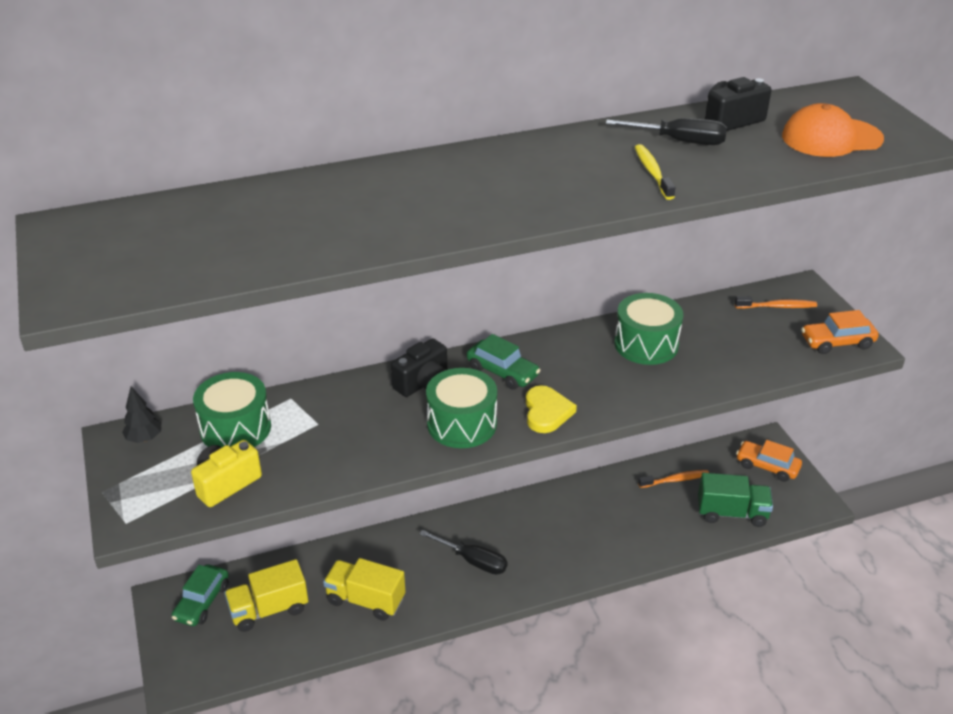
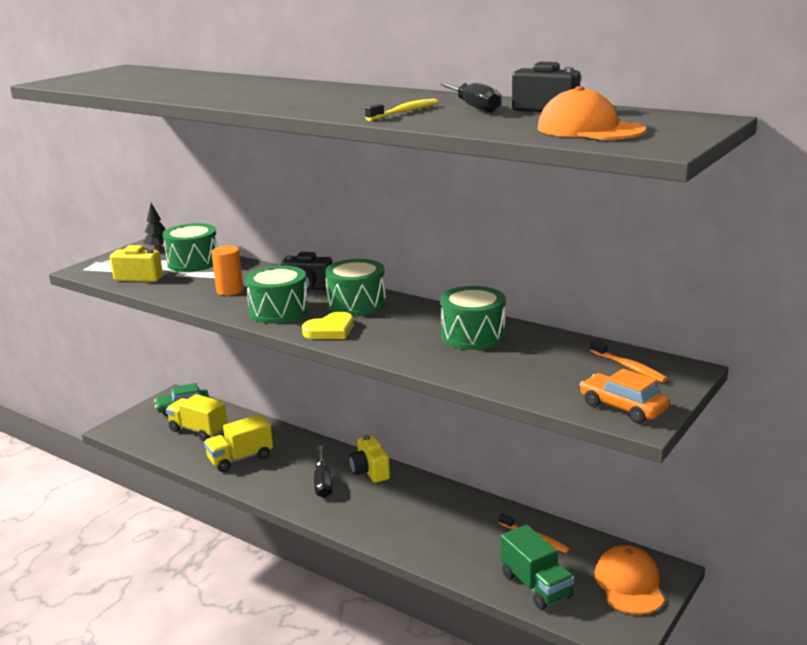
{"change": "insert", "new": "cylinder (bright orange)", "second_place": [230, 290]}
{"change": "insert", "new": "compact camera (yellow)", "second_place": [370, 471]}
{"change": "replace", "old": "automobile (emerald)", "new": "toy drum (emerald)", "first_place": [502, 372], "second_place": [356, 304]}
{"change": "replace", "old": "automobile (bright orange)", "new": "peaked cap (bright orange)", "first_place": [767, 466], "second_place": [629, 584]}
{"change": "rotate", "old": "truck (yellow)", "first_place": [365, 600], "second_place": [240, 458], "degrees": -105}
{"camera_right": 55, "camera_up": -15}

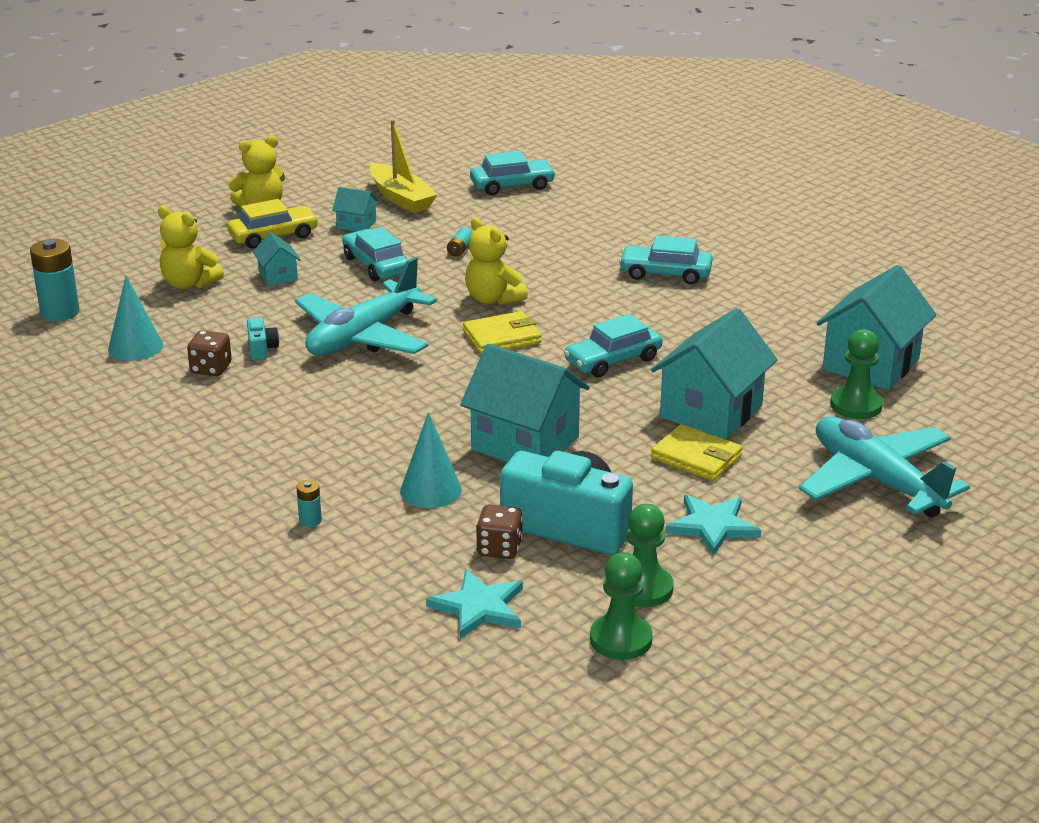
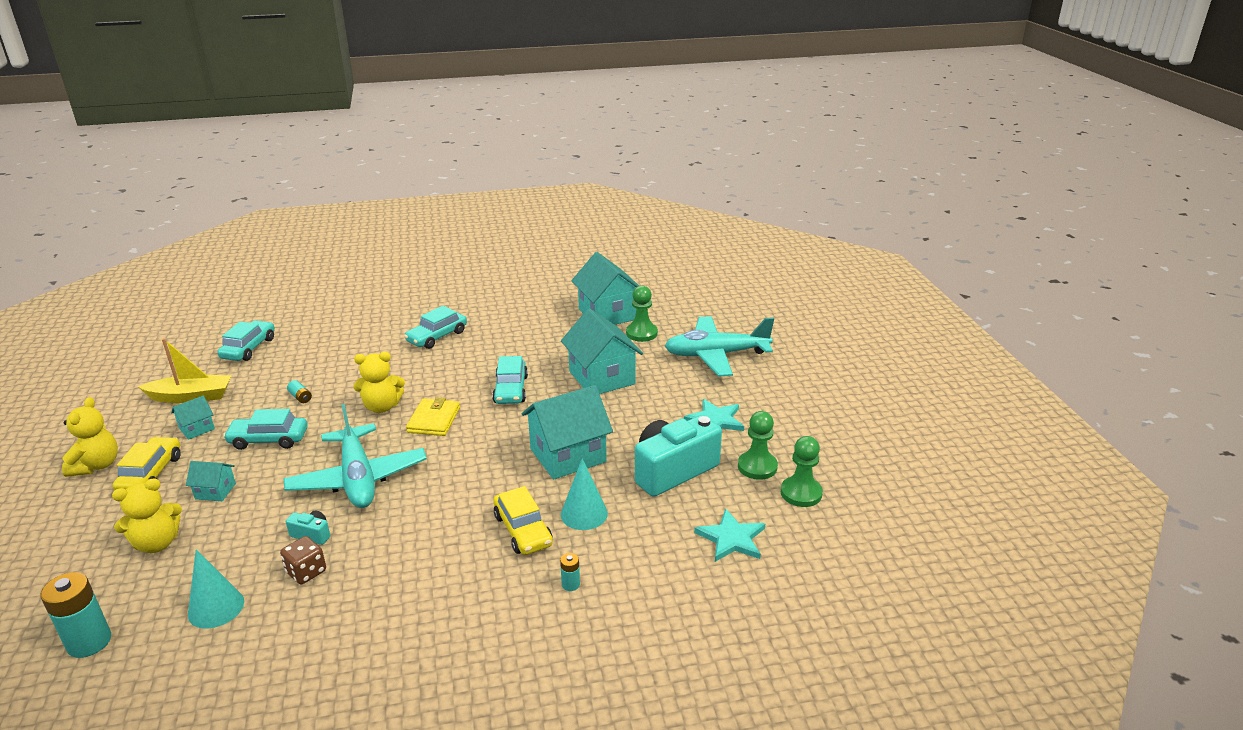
{"change": "delete", "old": "die (brown)", "first_place": [499, 548]}
{"change": "delete", "old": "billfold (yellow)", "first_place": [696, 457]}
{"change": "insert", "new": "automobile (yellow)", "second_place": [523, 530]}
{"camera_right": -60, "camera_up": 0}

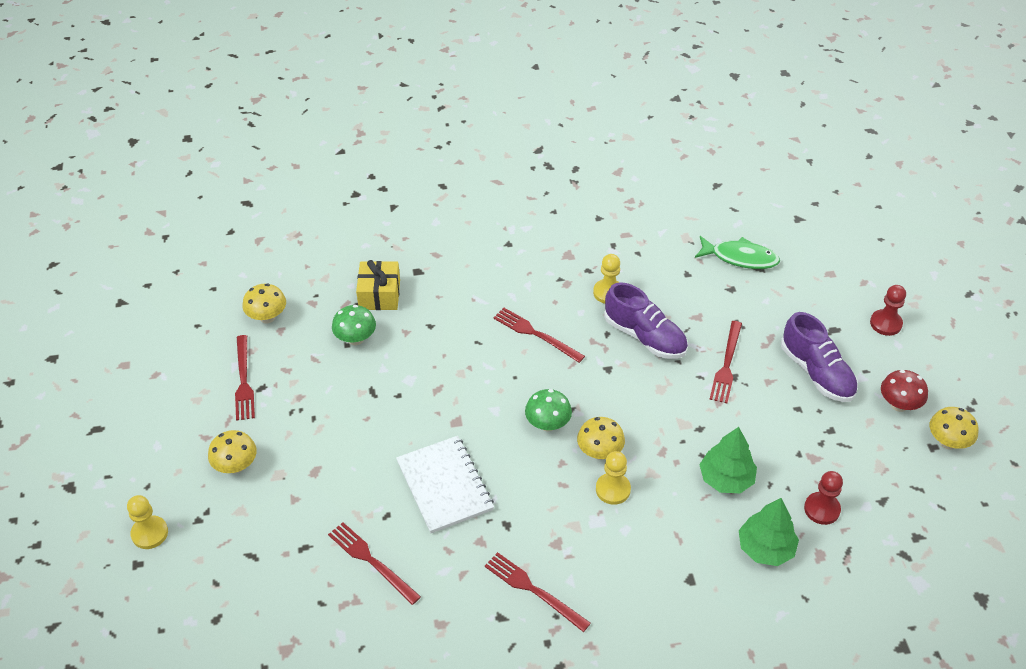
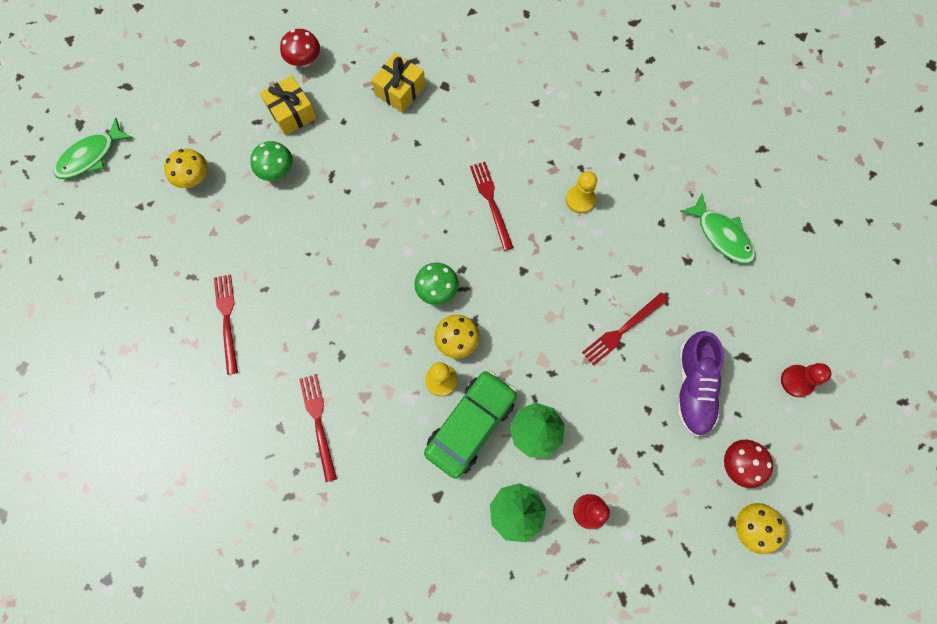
{"change": "delete", "old": "pawn (yellow)", "first_place": [149, 533]}
{"change": "delete", "old": "table fork (scarlet)", "first_place": [243, 381]}
{"change": "delete", "old": "notepad (white)", "first_place": [444, 485]}
{"change": "delete", "old": "sneaker (violet)", "first_place": [645, 337]}
{"change": "insert", "new": "toy fish (emerald)", "second_place": [91, 156]}
{"change": "insert", "new": "wrapped gift (yellow)", "second_place": [291, 113]}
{"change": "insert", "new": "automobile (emerald)", "second_place": [470, 425]}
{"change": "move", "old": "fungus (emerald)", "first_place": [355, 339], "second_place": [277, 171]}
{"change": "recolor", "old": "fungus (yellow)", "new": "fungus (scarlet)", "first_place": [267, 317], "second_place": [304, 60]}
{"camera_right": 35, "camera_up": 25}

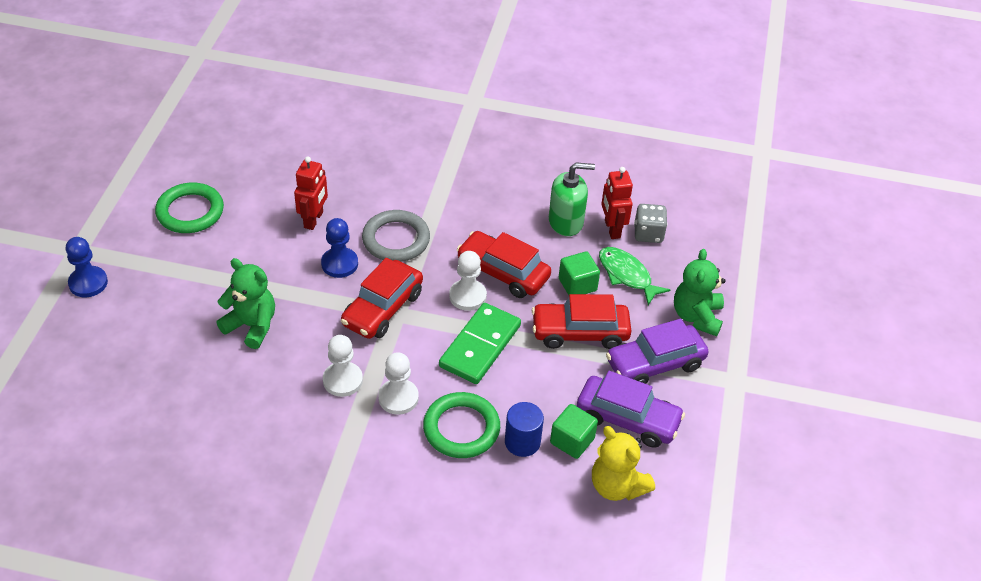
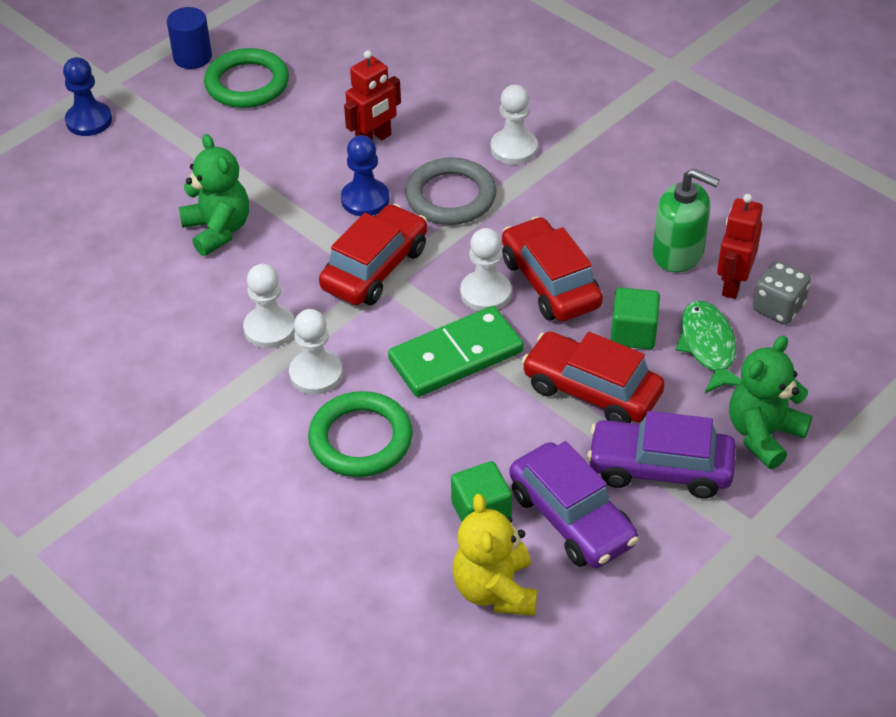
{"change": "insert", "new": "pawn (white)", "second_place": [514, 148]}
{"change": "move", "old": "cylinder (royal blue)", "first_place": [522, 442], "second_place": [192, 57]}
{"change": "rotate", "old": "automobile (scarlet)", "first_place": [382, 309], "second_place": [375, 268], "degrees": 150}
{"camera_right": 35, "camera_up": 0}

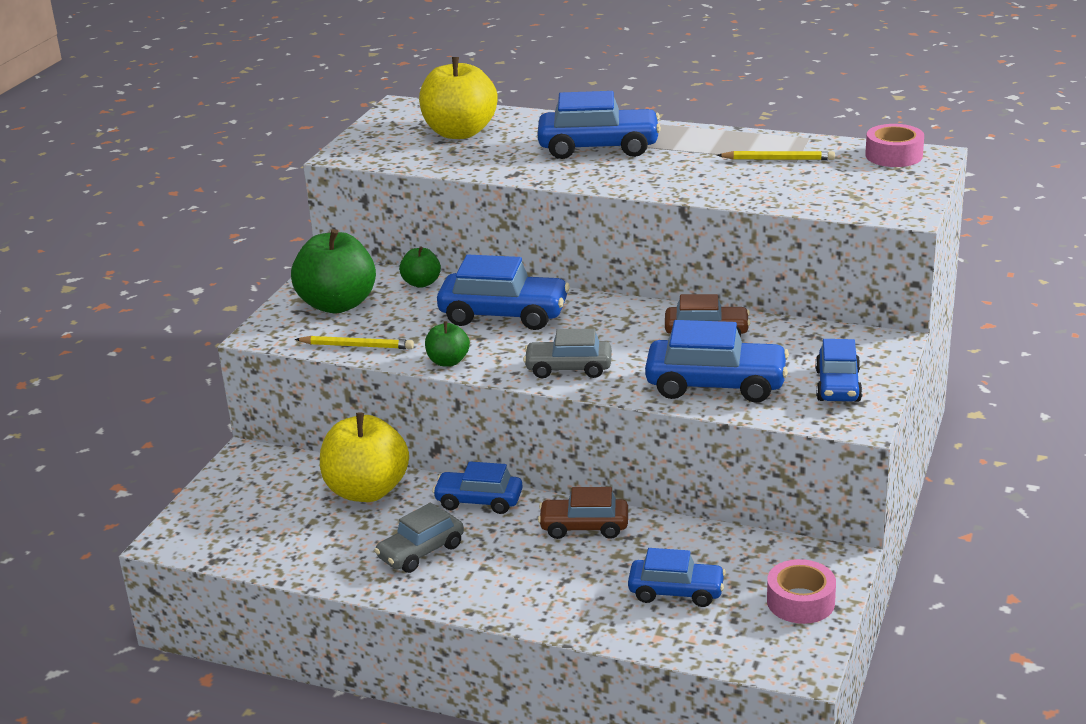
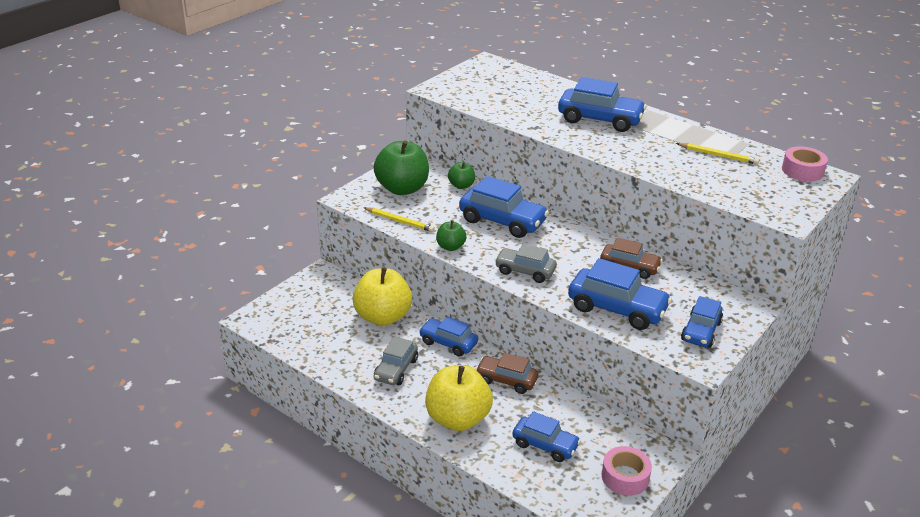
{"change": "move", "old": "apple fruit (yellow)", "first_place": [459, 133], "second_place": [457, 419]}
{"change": "rotate", "old": "automobile (grey)", "first_place": [421, 552], "second_place": [396, 369], "degrees": -45}
{"camera_right": 15, "camera_up": 5}

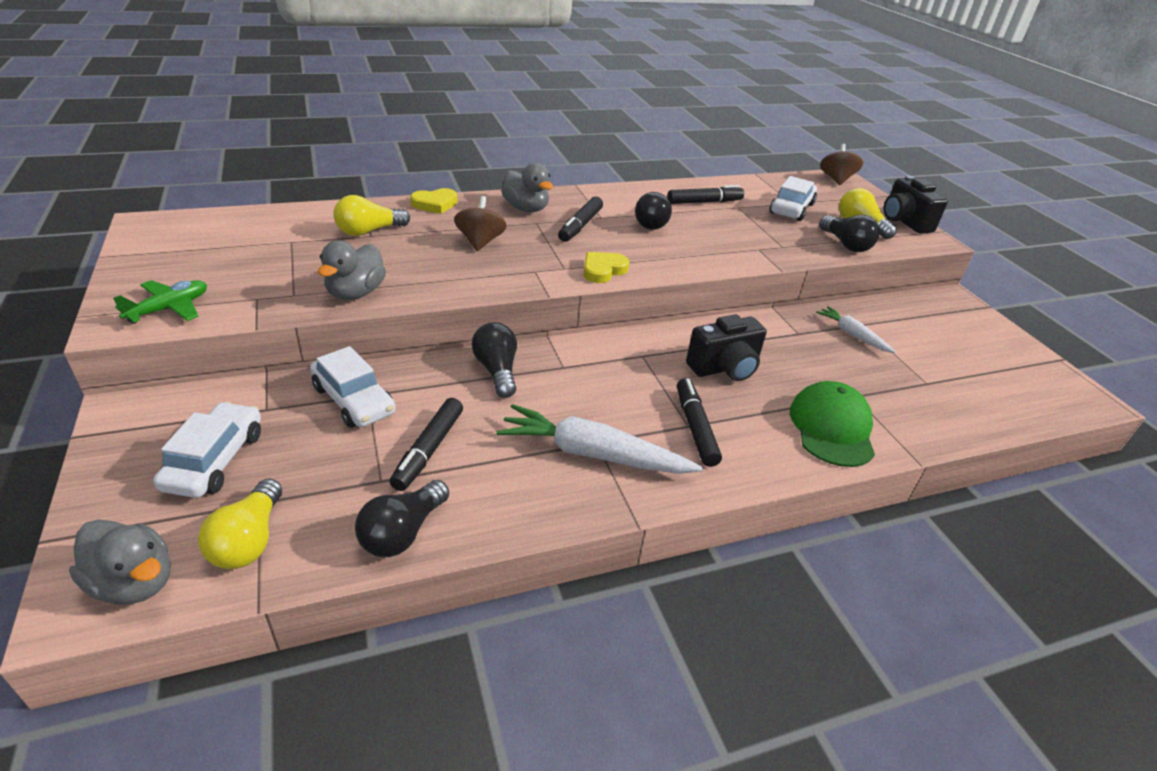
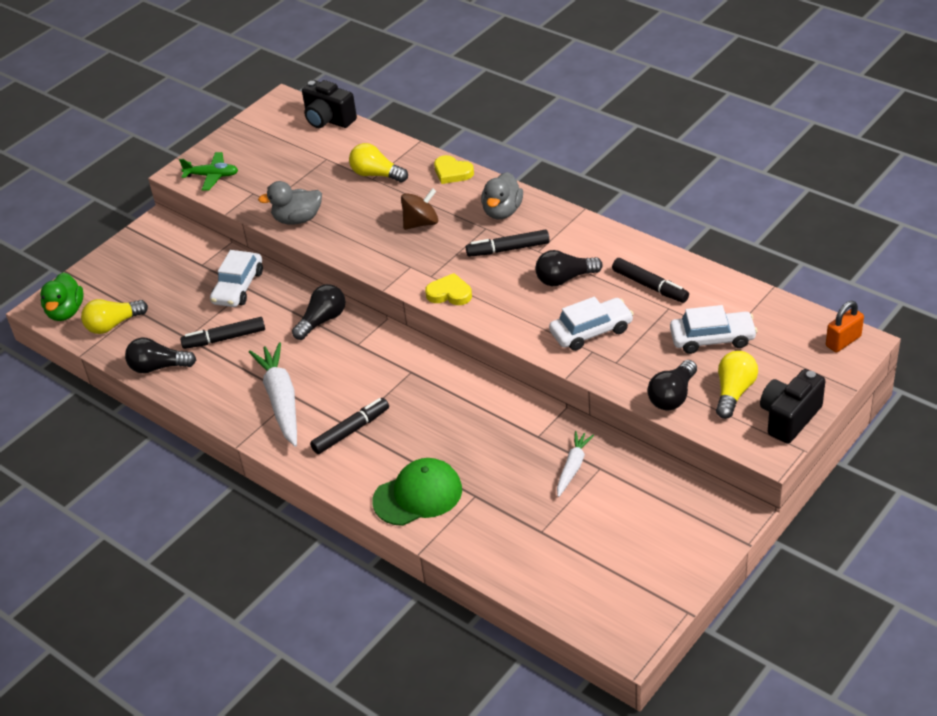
{"change": "move", "old": "automobile (white)", "first_place": [215, 460], "second_place": [591, 331]}
{"change": "move", "old": "compact camera (ebony)", "first_place": [724, 368], "second_place": [328, 120]}
{"change": "replace", "old": "whirligig (brown)", "new": "lock (bright orange)", "first_place": [836, 179], "second_place": [843, 341]}
{"change": "recolor", "old": "duck (grey)", "new": "duck (emerald)", "first_place": [134, 583], "second_place": [66, 312]}
{"camera_right": 65, "camera_up": 5}

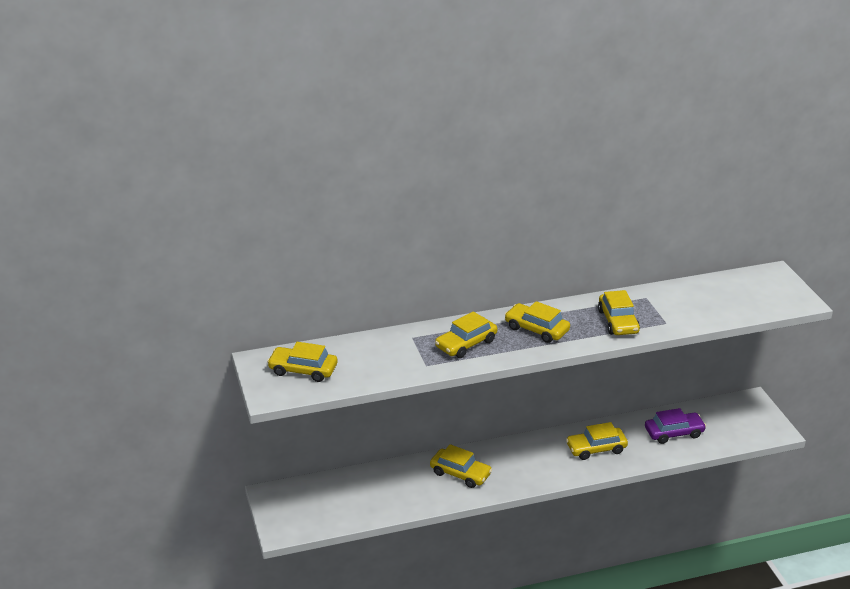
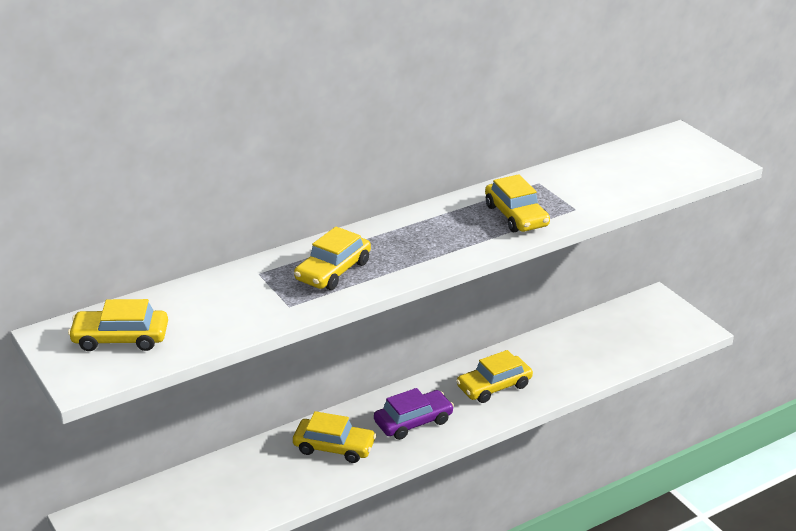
{"change": "delete", "old": "automobile (yellow)", "first_place": [536, 329]}
{"change": "move", "old": "automobile (violet)", "first_place": [674, 433], "second_place": [413, 422]}
{"camera_right": -15, "camera_up": 0}

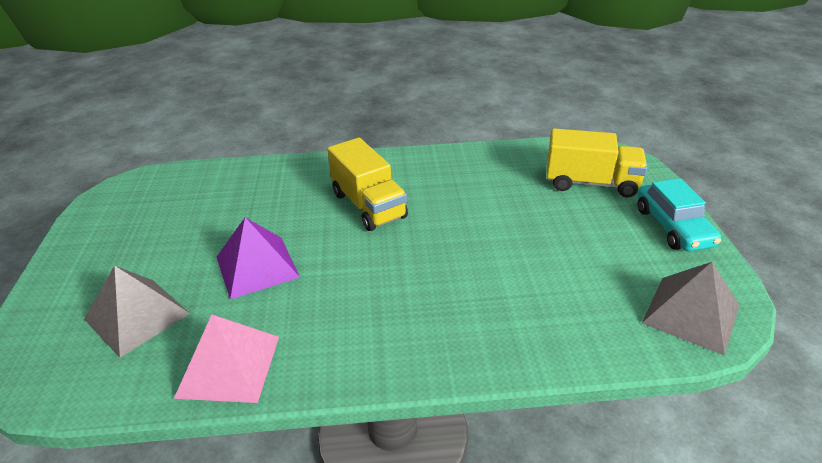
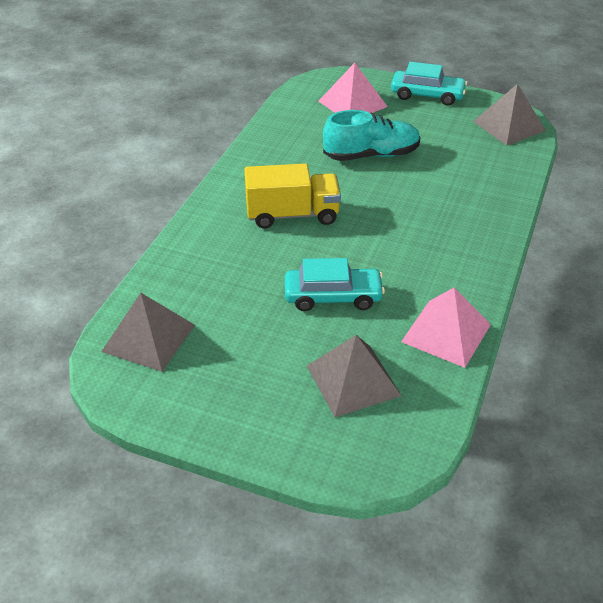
{"change": "insert", "new": "pyramid shape (grey)", "second_place": [148, 338]}
{"change": "insert", "new": "sneaker (teal)", "second_place": [371, 155]}
{"change": "replace", "old": "pyramid shape (violet)", "new": "automobile (teal)", "first_place": [257, 266], "second_place": [333, 297]}
{"change": "replace", "old": "truck (yellow)", "new": "pyramid shape (rose-pink)", "first_place": [590, 183], "second_place": [352, 104]}
{"camera_right": -65, "camera_up": 5}

